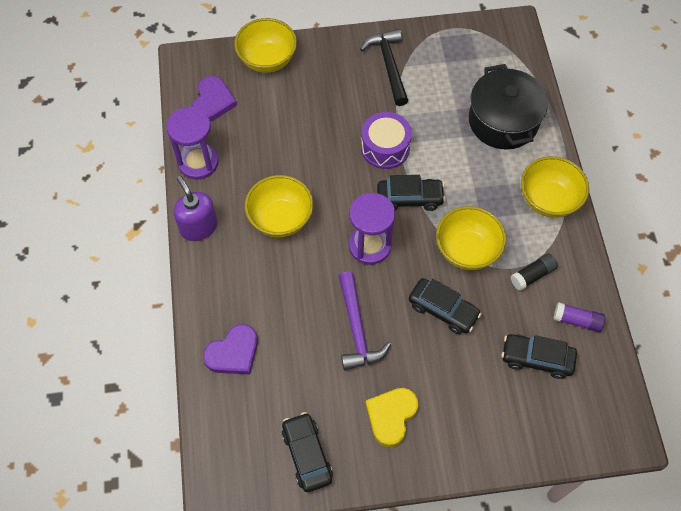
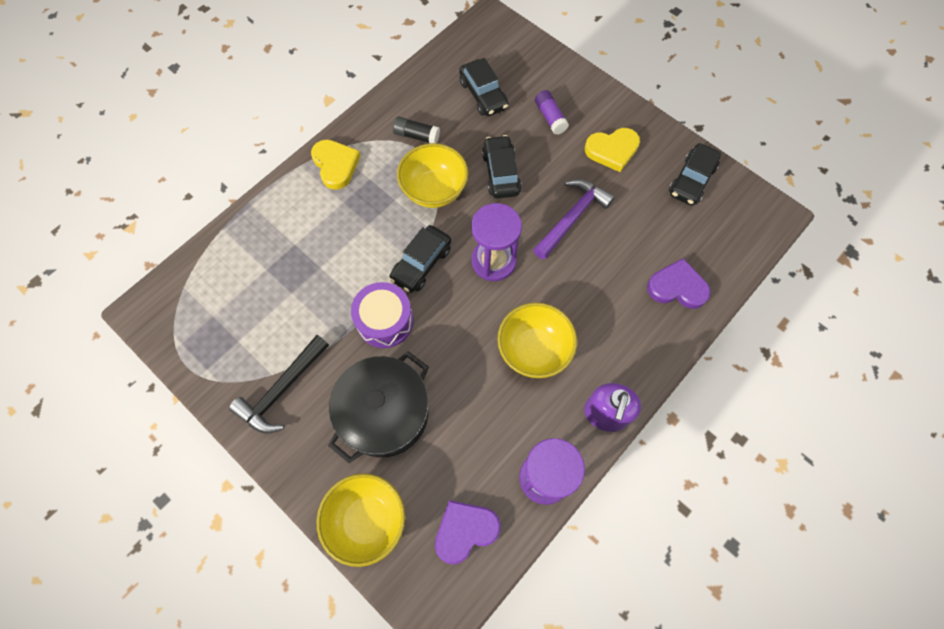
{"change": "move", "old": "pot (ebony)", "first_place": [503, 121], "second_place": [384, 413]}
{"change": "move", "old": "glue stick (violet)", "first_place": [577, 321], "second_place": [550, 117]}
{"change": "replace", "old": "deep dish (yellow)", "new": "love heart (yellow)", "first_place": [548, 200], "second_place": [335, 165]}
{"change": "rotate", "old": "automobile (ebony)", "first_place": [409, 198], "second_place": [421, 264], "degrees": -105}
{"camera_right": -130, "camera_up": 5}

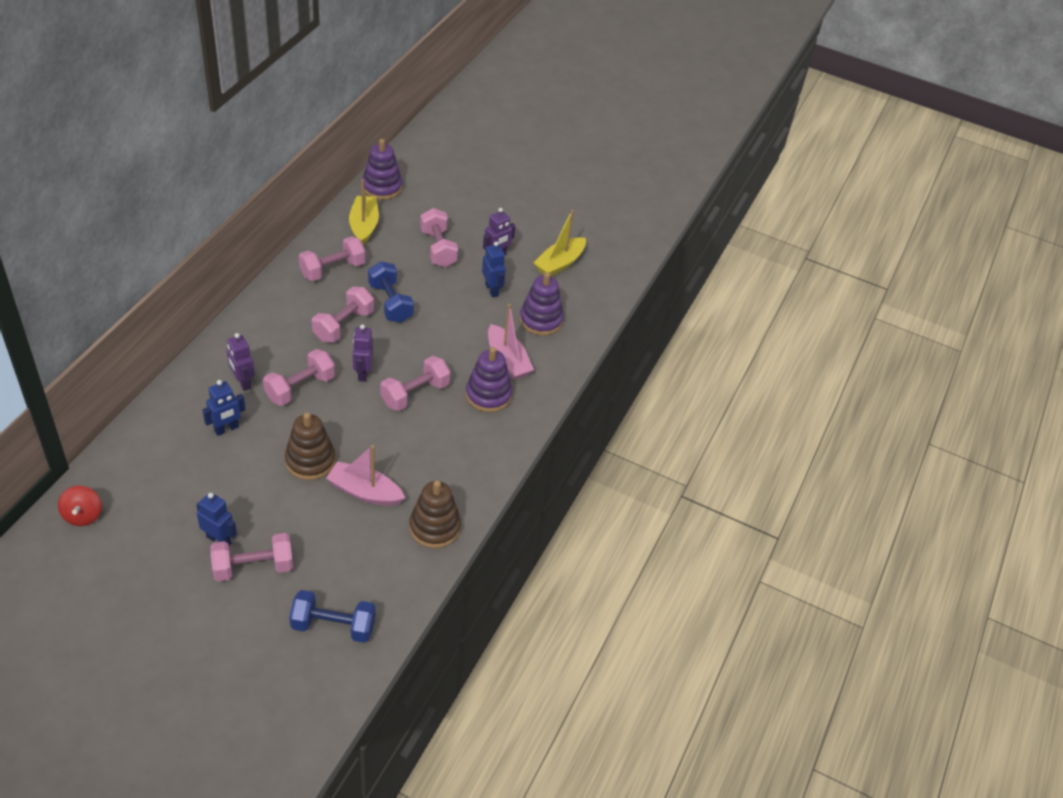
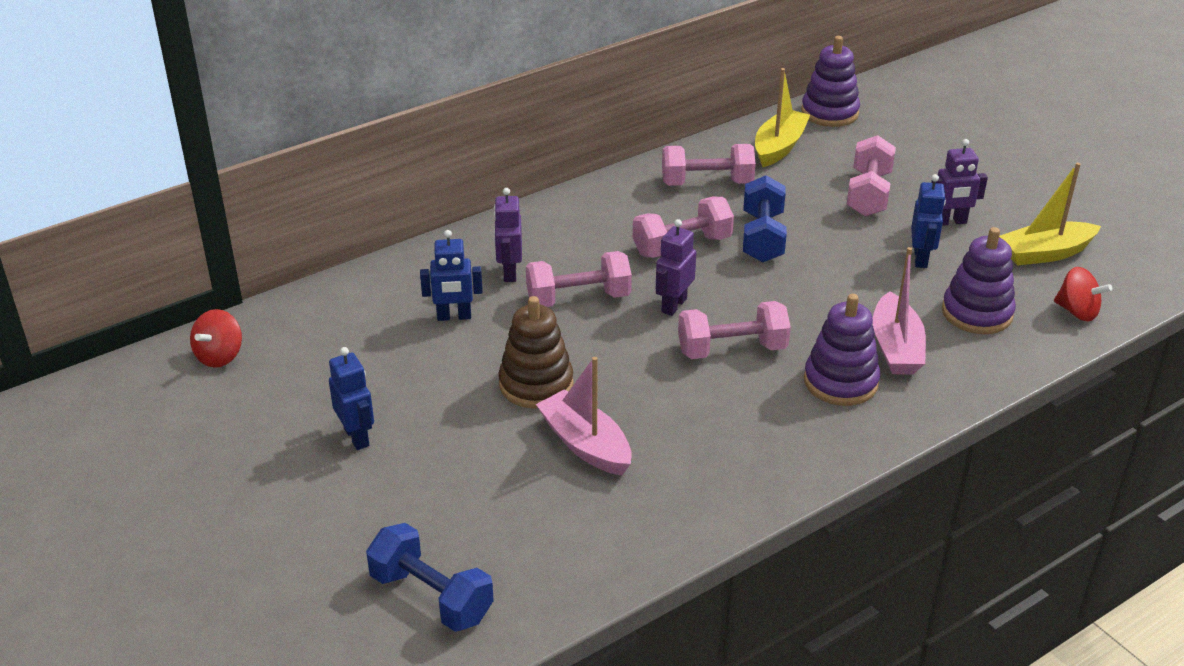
{"change": "delete", "old": "hand weight (rose-pink)", "first_place": [253, 567]}
{"change": "delete", "old": "stacking toy (brown)", "first_place": [435, 527]}
{"change": "insert", "new": "whirligig (scarlet)", "second_place": [1077, 311]}
{"camera_right": 35, "camera_up": -10}

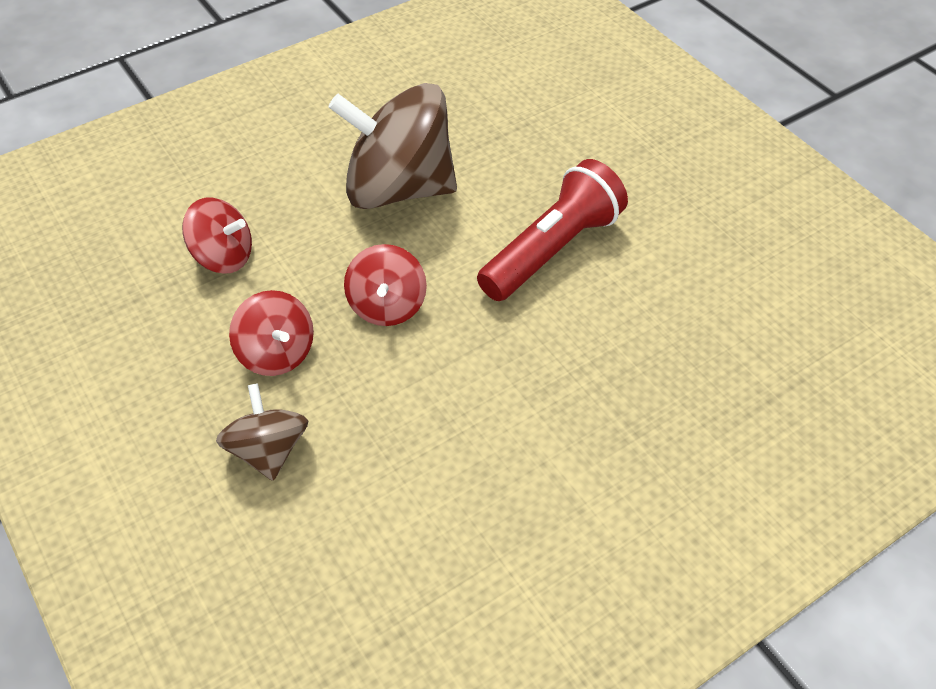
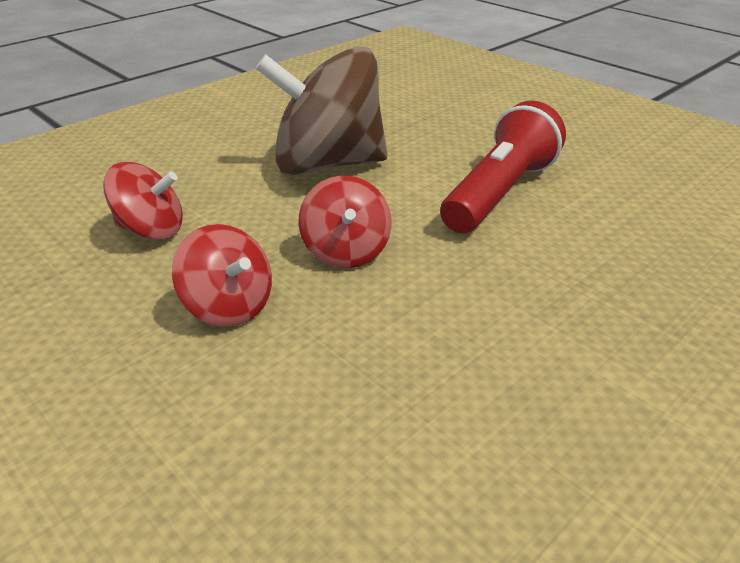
{"change": "delete", "old": "whirligig (brown)", "first_place": [268, 450]}
{"camera_right": -10, "camera_up": -15}

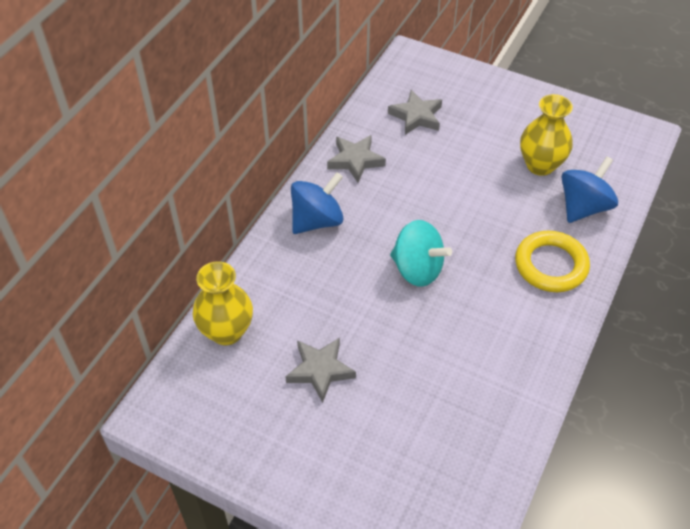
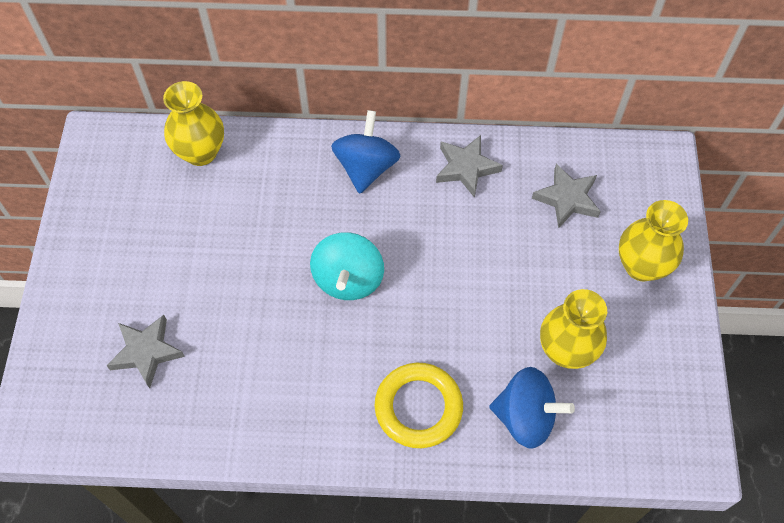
{"change": "insert", "new": "vase (yellow)", "second_place": [641, 266]}
{"change": "move", "old": "star (grey)", "first_place": [320, 370], "second_place": [146, 352]}
{"change": "rotate", "old": "whirligig (royal blue)", "first_place": [317, 220], "second_place": [366, 167], "degrees": -105}
{"camera_right": 65, "camera_up": 10}

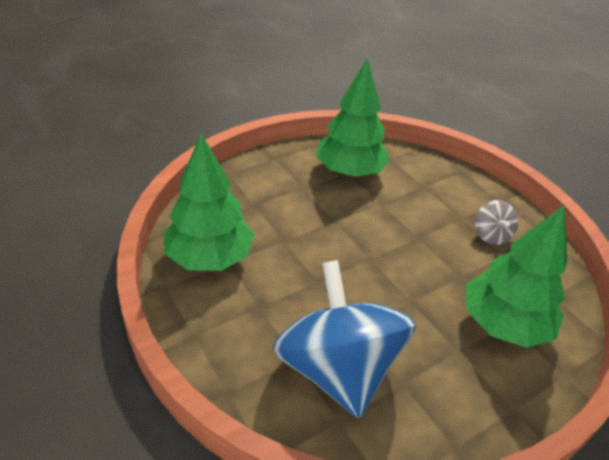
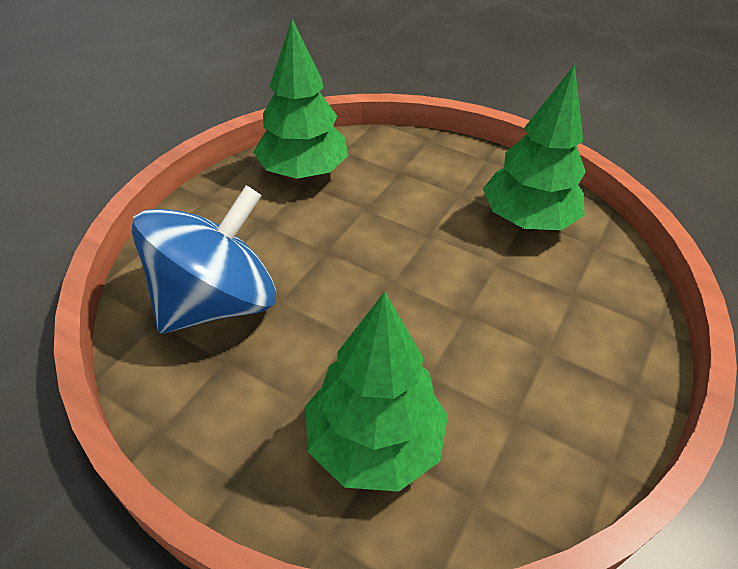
{"change": "delete", "old": "whirligig (grey)", "first_place": [491, 235]}
{"camera_right": 65, "camera_up": 5}

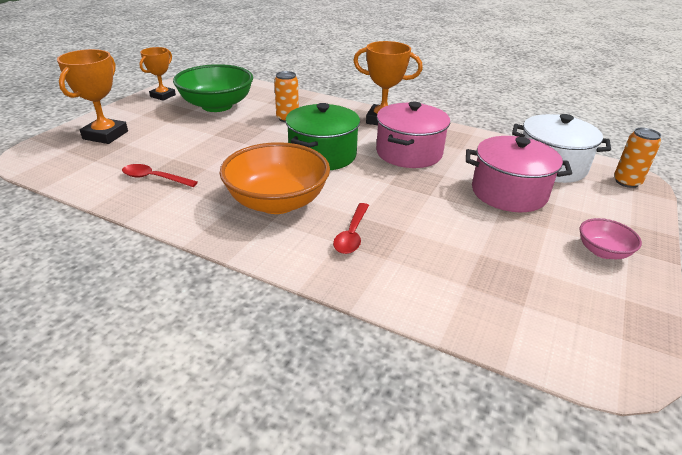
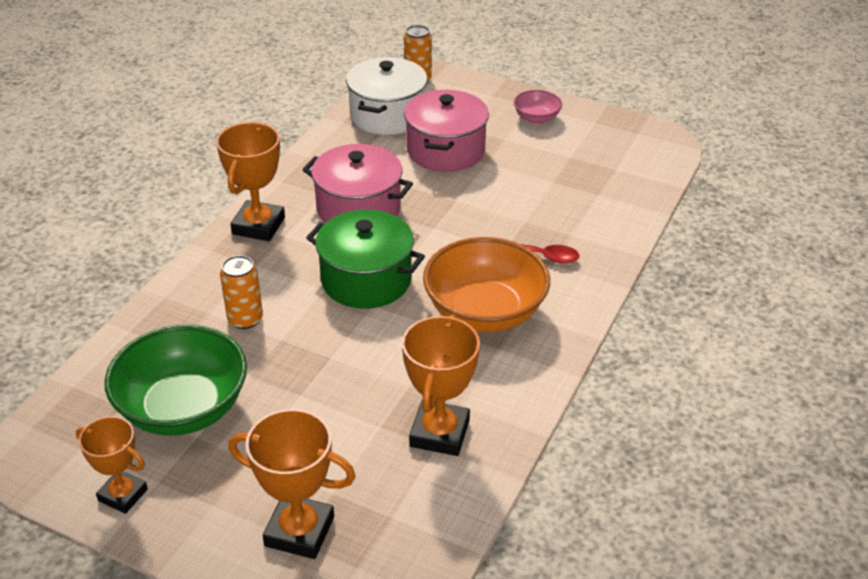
{"change": "replace", "old": "spoon (scarlet)", "new": "award cup (bright orange)", "first_place": [154, 178], "second_place": [439, 433]}
{"camera_right": -90, "camera_up": 5}

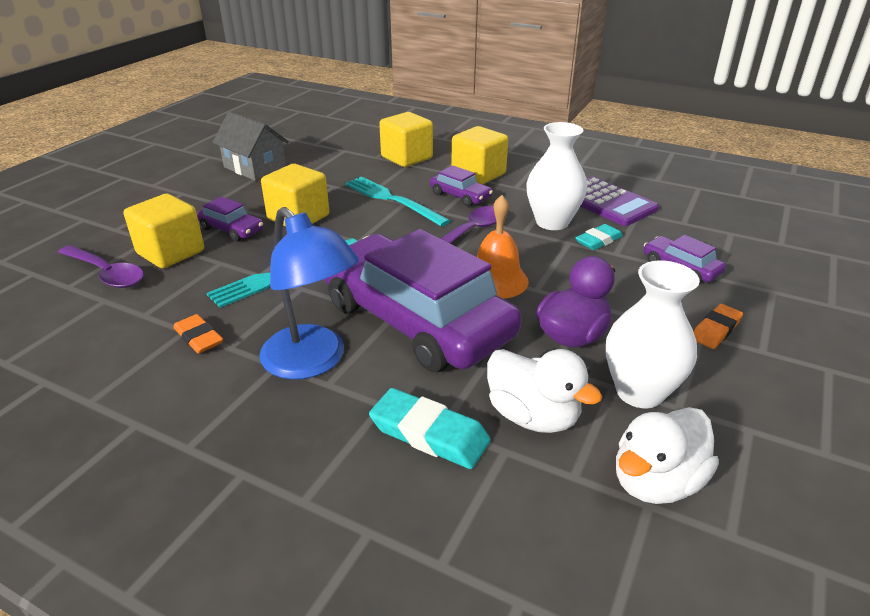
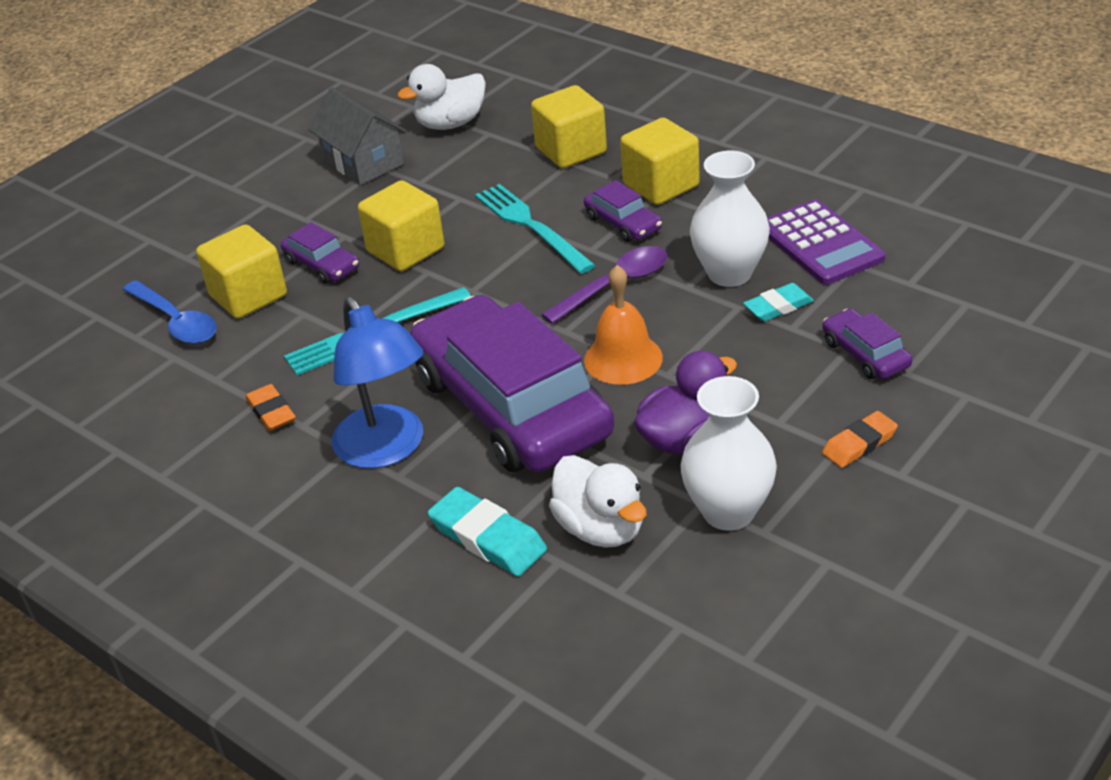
{"change": "move", "old": "duck (white)", "first_place": [656, 481], "second_place": [450, 124]}
{"change": "recolor", "old": "spoon (violet)", "new": "spoon (royal blue)", "first_place": [106, 273], "second_place": [176, 321]}
{"camera_right": 15, "camera_up": 5}

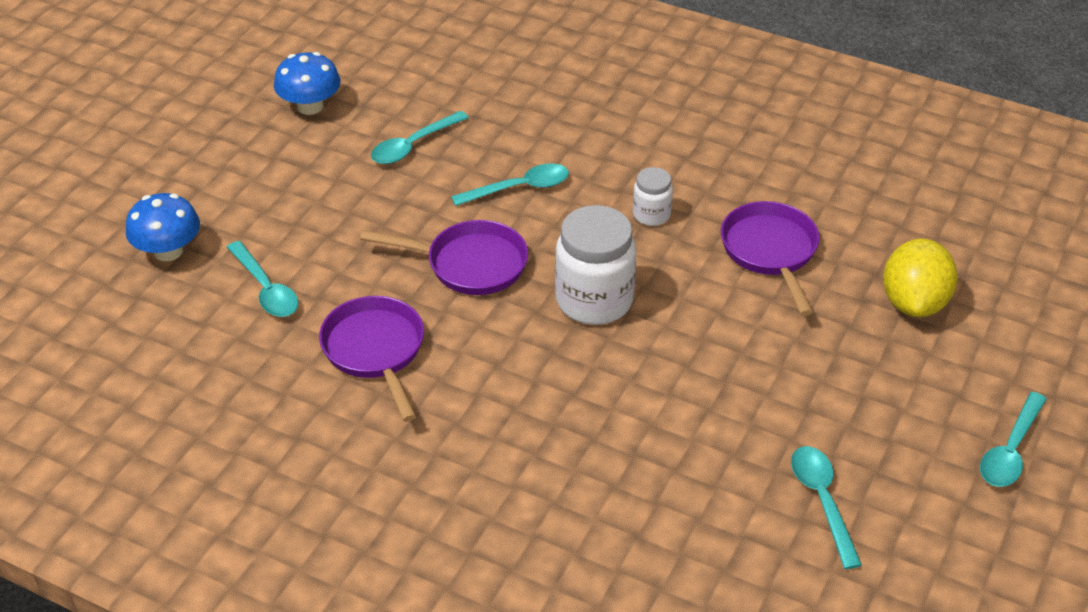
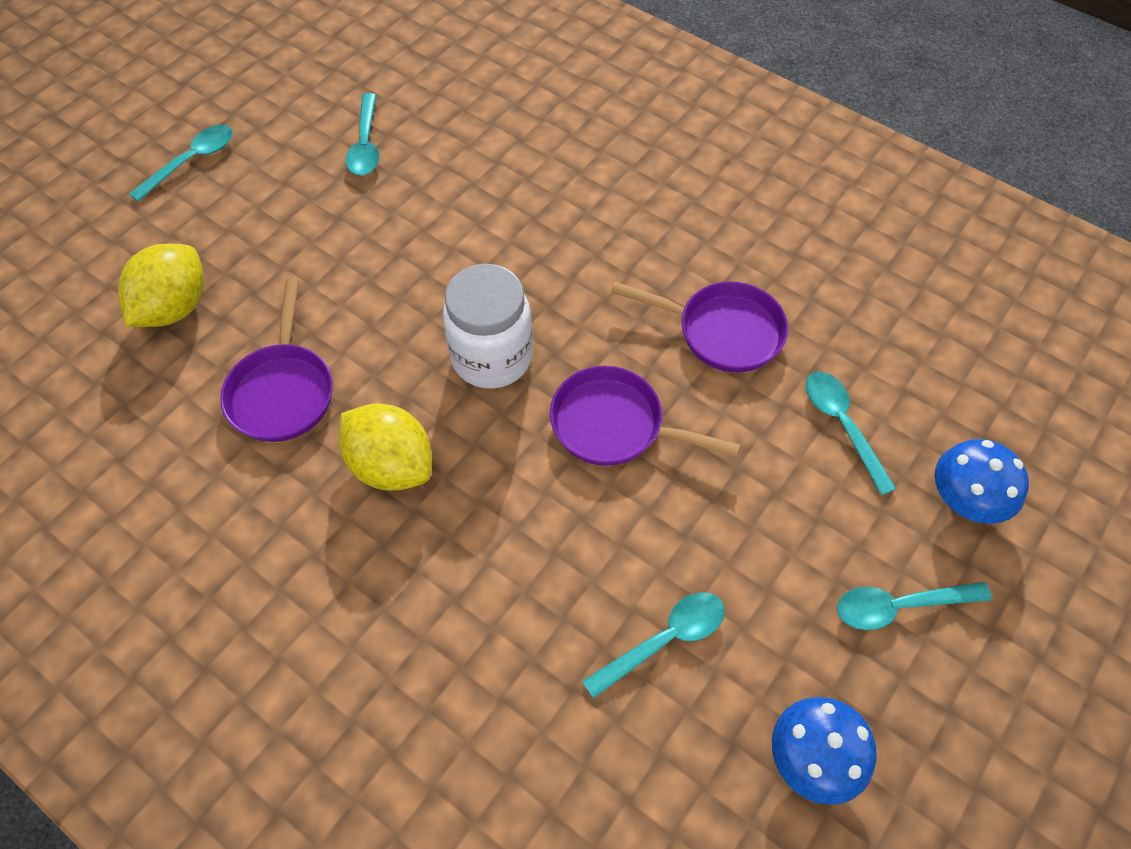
{"change": "move", "old": "spoon (teal)", "first_place": [519, 188], "second_place": [899, 606]}
{"change": "replace", "old": "jam jar (white)", "new": "toy lemon (yellow)", "first_place": [651, 215], "second_place": [391, 465]}
{"change": "rotate", "old": "pan (violet)", "first_place": [375, 351], "second_place": [722, 331], "degrees": -60}
{"camera_right": -170, "camera_up": 15}

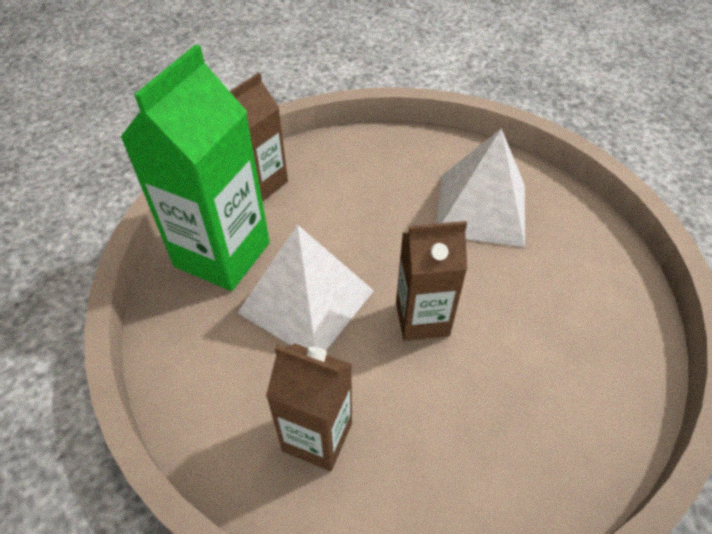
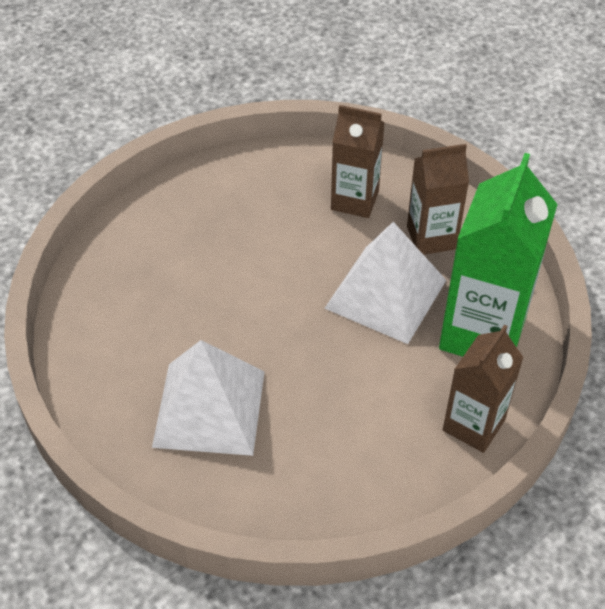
{"change": "move", "old": "milk carton (brown)", "first_place": [422, 319], "second_place": [431, 237]}
{"camera_right": 175, "camera_up": 0}

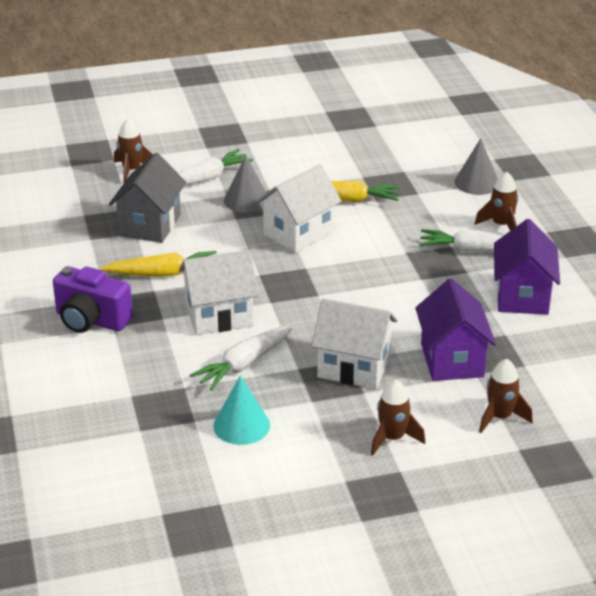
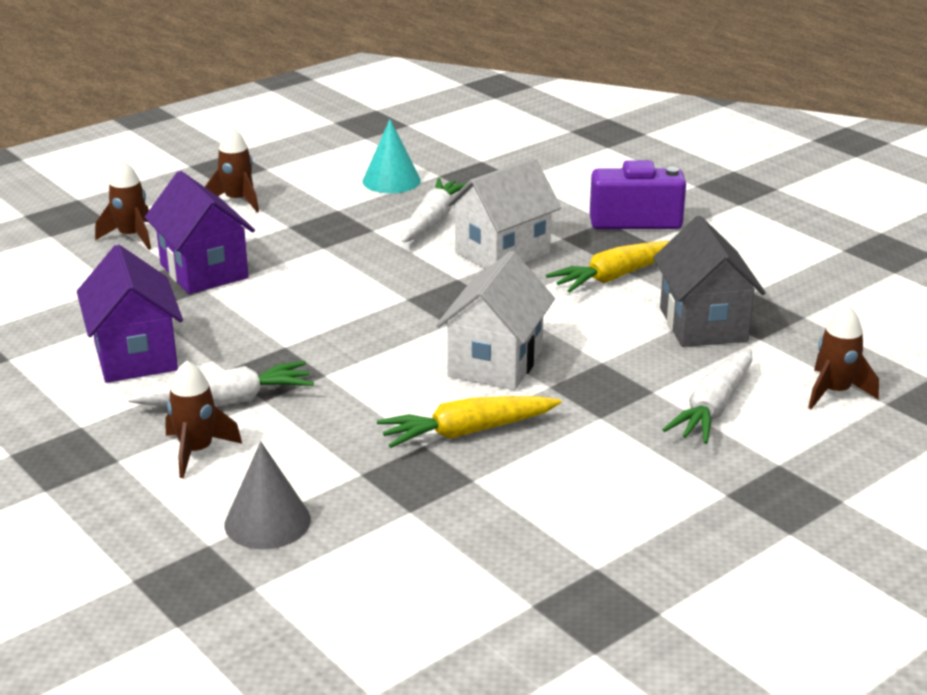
{"change": "delete", "old": "cone (grey)", "first_place": [246, 200]}
{"change": "delete", "old": "cottage (white)", "first_place": [354, 367]}
{"camera_right": 155, "camera_up": -5}

